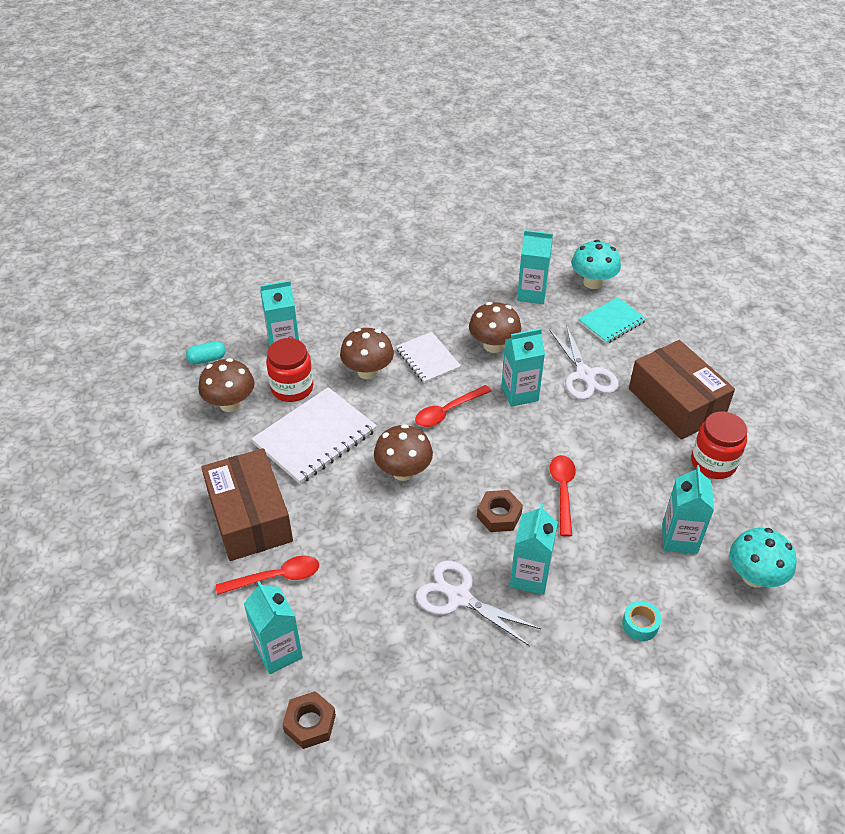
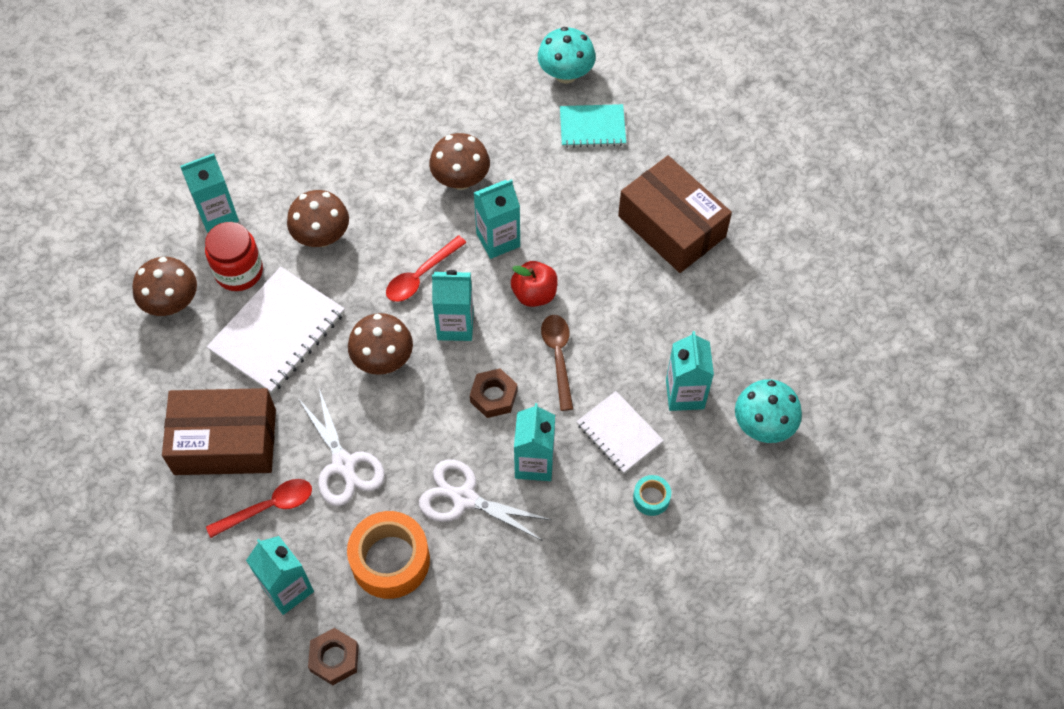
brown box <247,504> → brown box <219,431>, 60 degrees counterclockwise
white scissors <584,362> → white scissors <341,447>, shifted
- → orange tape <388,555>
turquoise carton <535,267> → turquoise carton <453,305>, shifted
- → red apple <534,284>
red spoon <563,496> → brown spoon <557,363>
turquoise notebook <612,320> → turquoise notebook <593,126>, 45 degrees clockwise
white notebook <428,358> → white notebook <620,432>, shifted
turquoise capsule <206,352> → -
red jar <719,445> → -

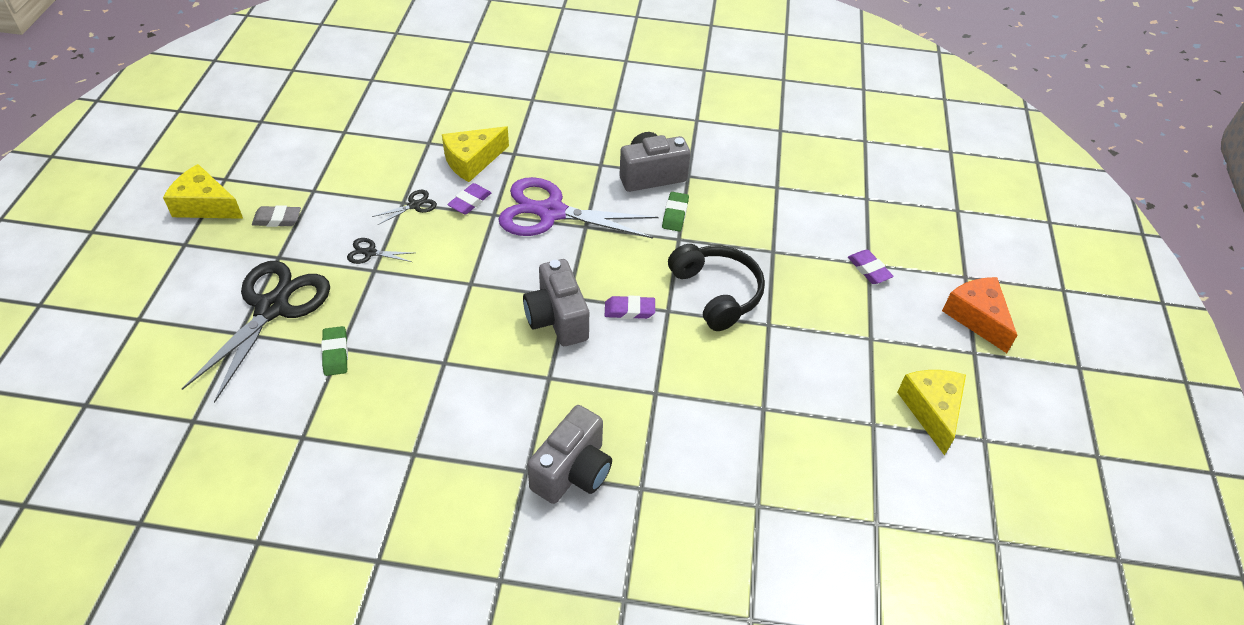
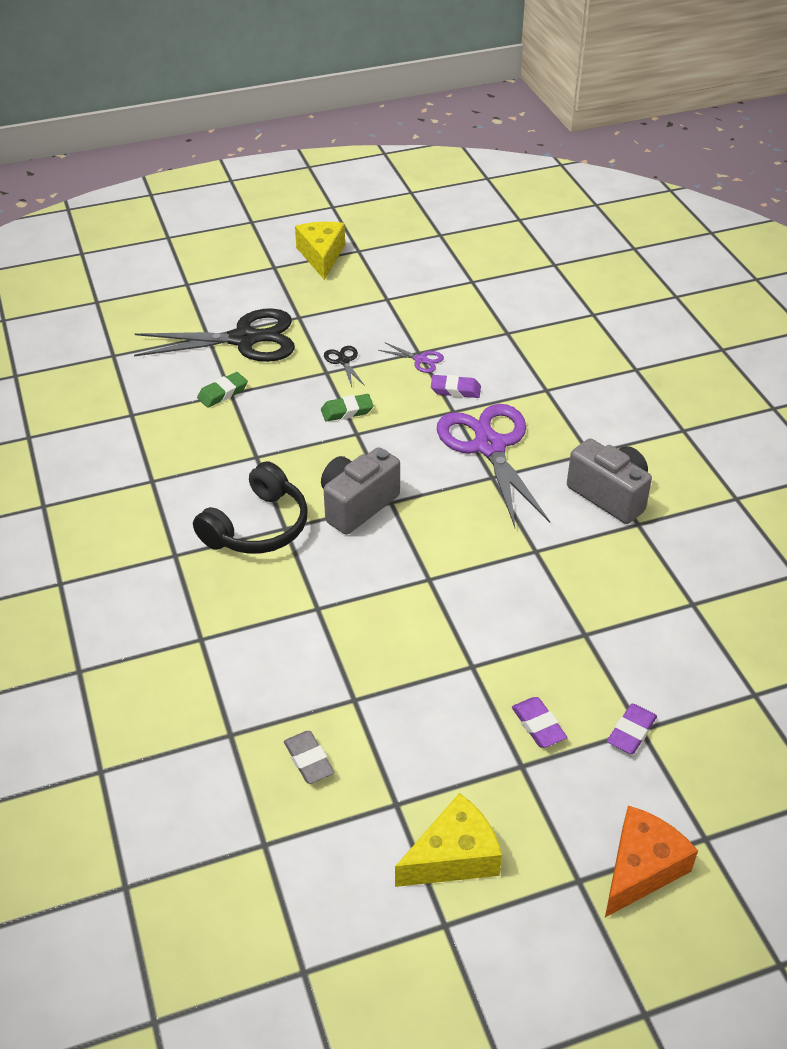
black headphones <716,287> → black headphones <250,507>, shifted
grey eraser <276,216> → grey eraser <309,757>, shifted
green eraser <675,211> → green eraser <347,408>, shifted
black scissors <404,207> → purple scissors <411,357>
purple eraser <630,307> → purple eraser <539,722>, shifted
yellow cheese <475,154> → -
grey camera <569,454> → -

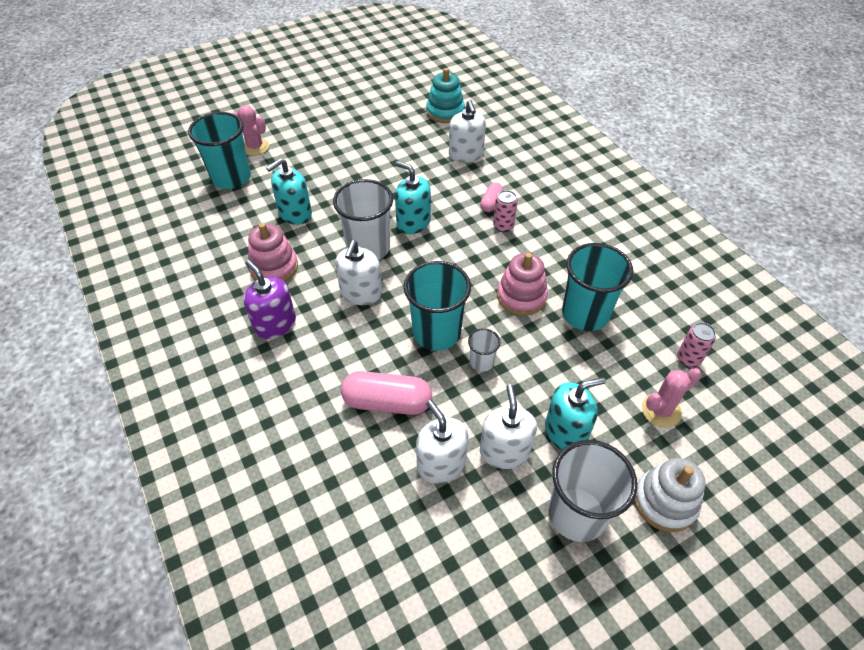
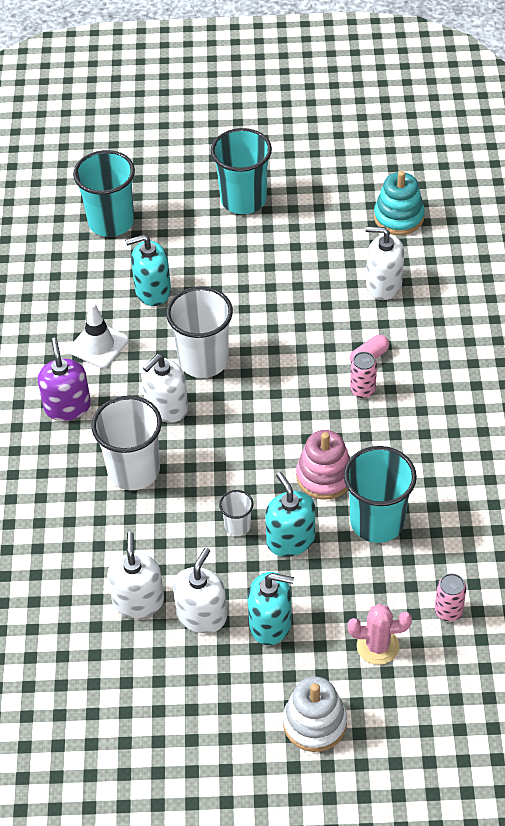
pink stacking toy <273,252> → white traffic cone <99,335>
white cup <592,491> → white cup <127,443>, shifted
turquoise cup <437,306> → turquoise cup <241,171>, shifted
turquoise soap dispenser <413,197> → turquoise soap dispenser <290,514>, shifted
white soap dispenser <467,131> → white soap dispenser <384,263>, 90 degrees clockwise
pink cactus <251,130> → -
pink capsule <386,393> → -

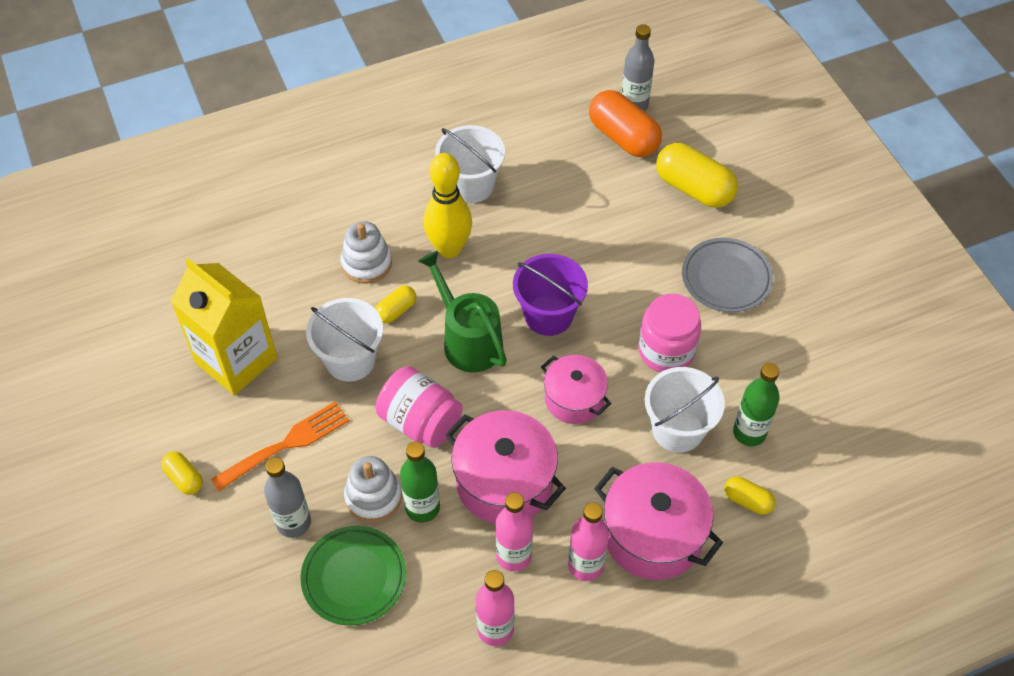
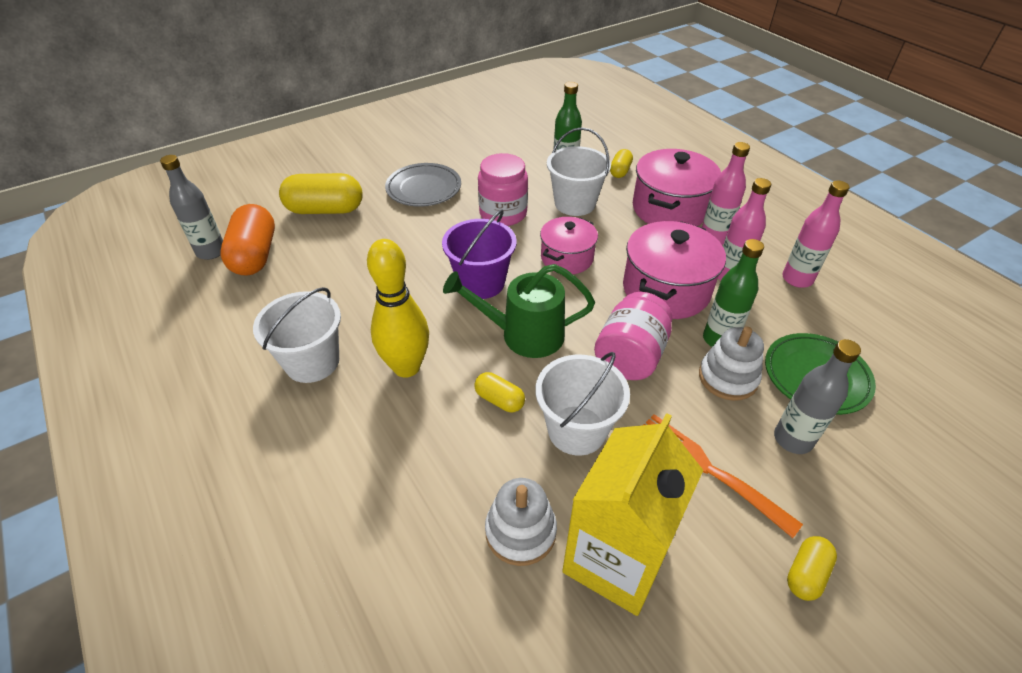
orange capsule <625,123> → orange capsule <247,240>, 45 degrees counterclockwise
yellow capsule <697,175> → yellow capsule <321,193>, 60 degrees clockwise
green watering can <462,312> → green watering can <519,311>, 45 degrees clockwise
white stacking toy <366,252> → white stacking toy <521,522>, shifted

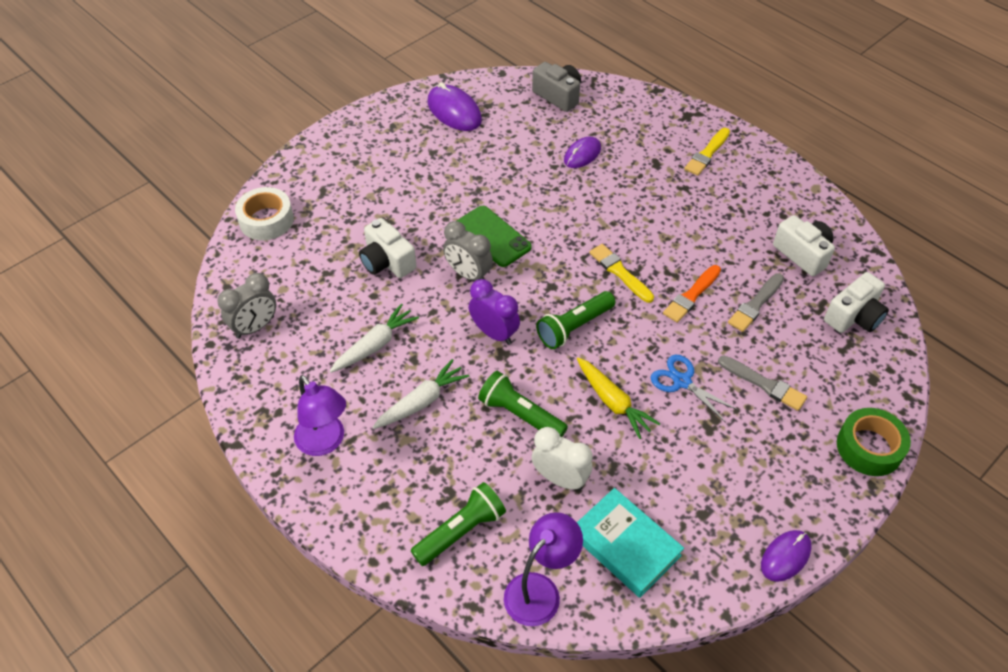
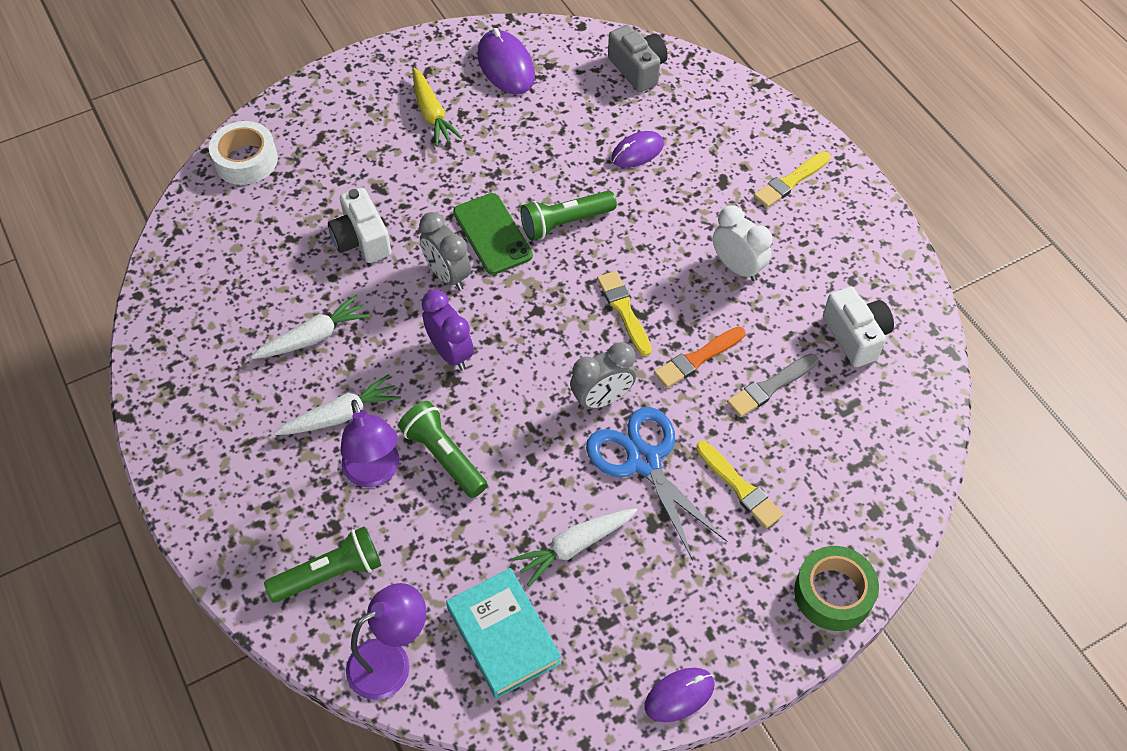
purple lamp <320,415> → purple lamp <369,443>, shifted
yellow carrot <618,398> → yellow carrot <437,107>, shifted
- → white carrot <574,547>
green flashlight <575,320> → green flashlight <568,216>, shifted
grey clock <247,306> → grey clock <603,376>, shifted
blue scissors <694,389> → blue scissors <656,484>, x1.59
grey brush <762,383> → yellow brush <739,485>
white clock <562,459> → white clock <742,243>, shifted
white camera <856,302> → -

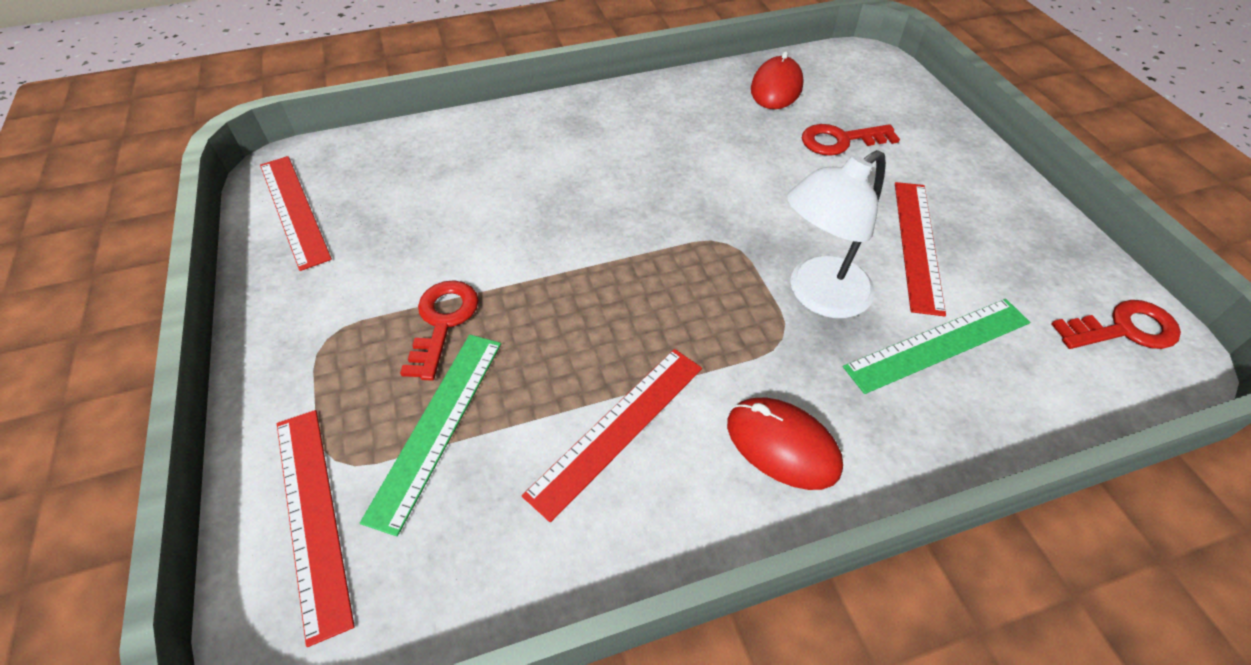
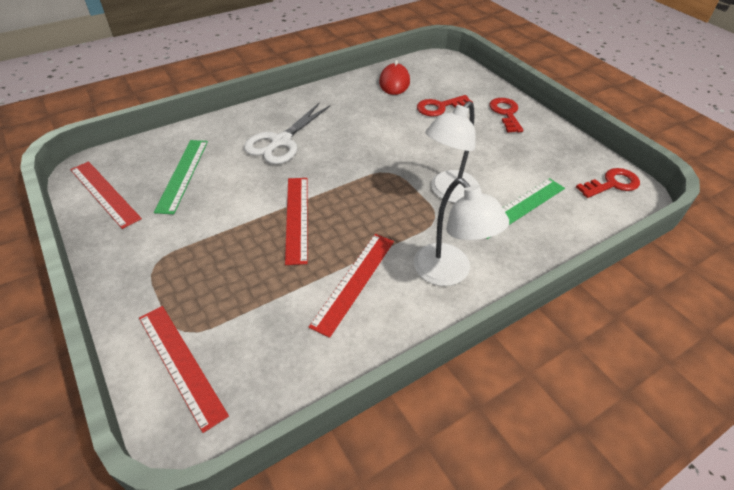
green ruler <430,435> → green ruler <181,177>, shifted
- → white scissors <287,133>
red ruler <920,249> → red ruler <296,221>, shifted
red mouse <785,444> → white lamp <461,232>
red key <439,330> → red key <506,115>, shifted

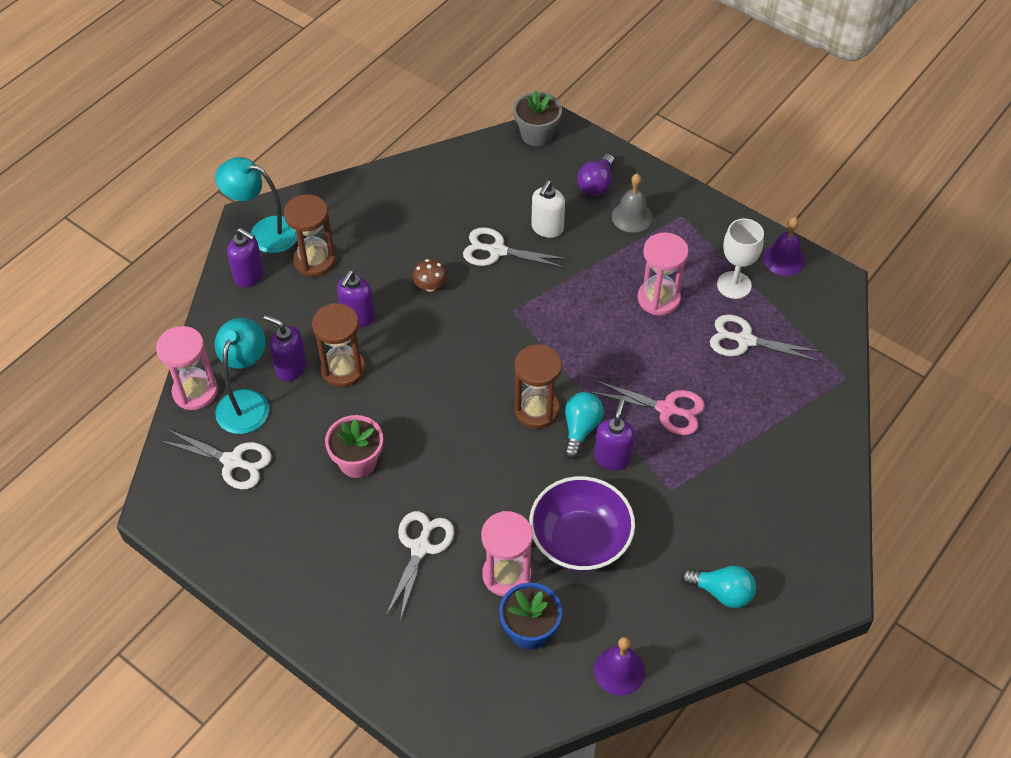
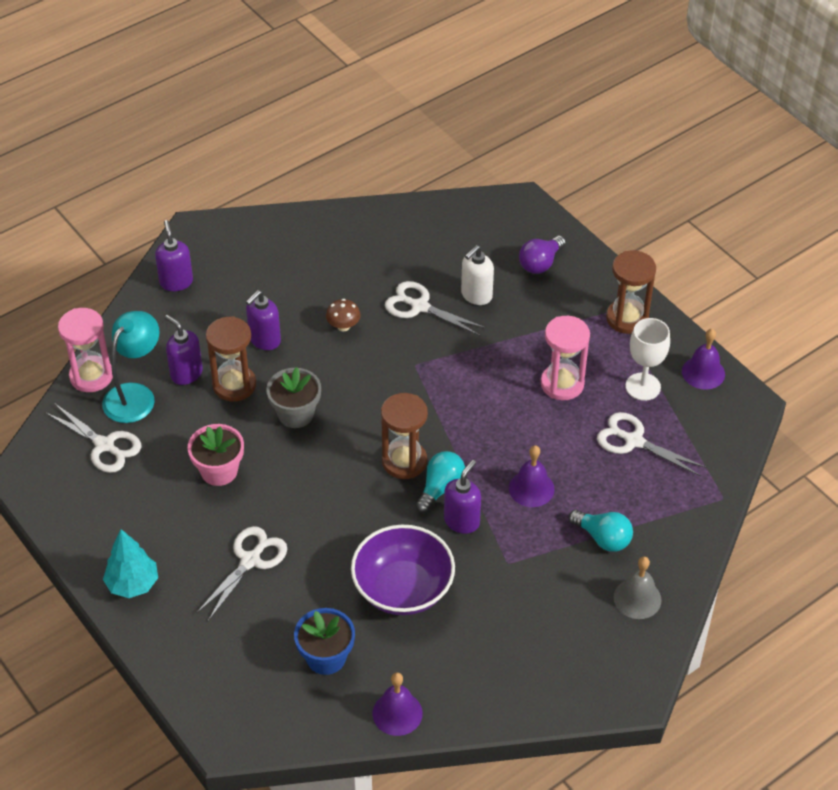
- → turquoise tree <130,563>
purple soap dispenser <245,258> → purple soap dispenser <174,255>, 150 degrees counterclockwise
grey flower pot <537,118> → grey flower pot <293,397>, shifted
pink scissors <648,408> → purple bell <532,476>
turquoise light bulb <718,587> → turquoise light bulb <601,531>, shifted
brown hourglass <310,236> → brown hourglass <631,292>, shifted
grey bell <632,203> → grey bell <638,588>, shifted
turquoise lamp <256,205> → -
pink hourglass <507,554> → -

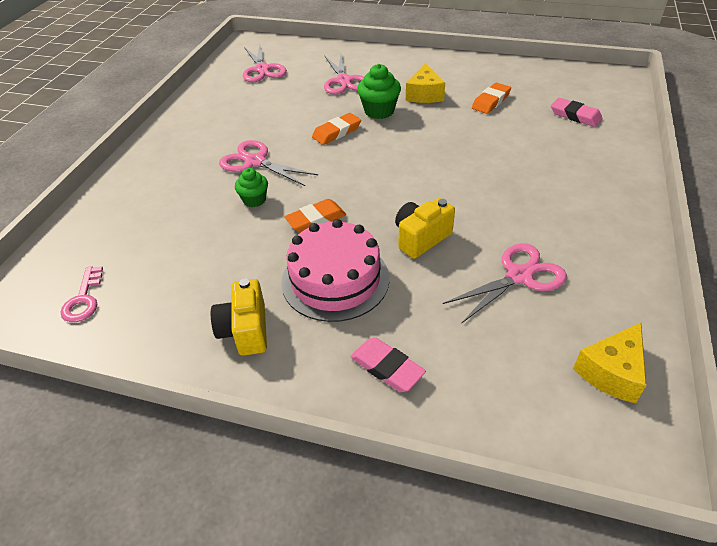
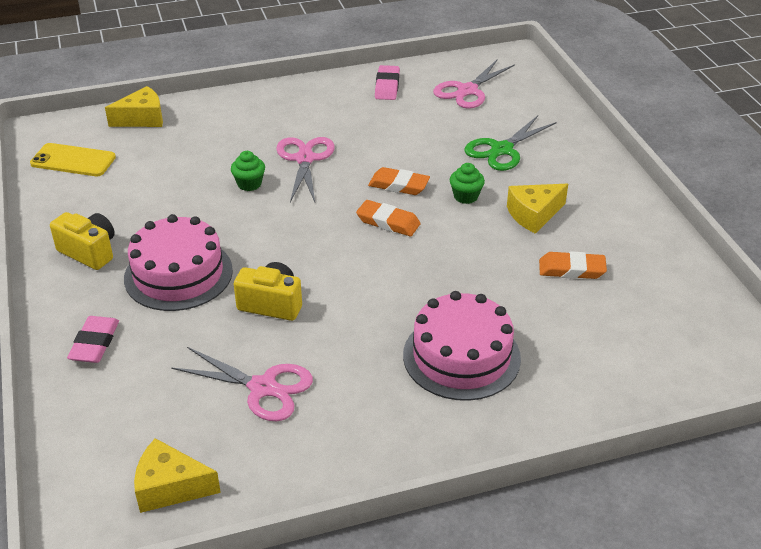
pink key <81,294> → yellow phone <73,159>
yellow camera <239,317> → yellow camera <82,241>, 75 degrees clockwise
- → yellow cheese <134,106>
orange eraser <315,216> → orange eraser <388,218>, shifted
pink eraser <577,112> → pink eraser <387,82>, shifted
- → pink cake <462,346>
green cupcake <379,91> → green cupcake <467,183>, x0.65
pink scissors <344,74> → green scissors <511,143>

